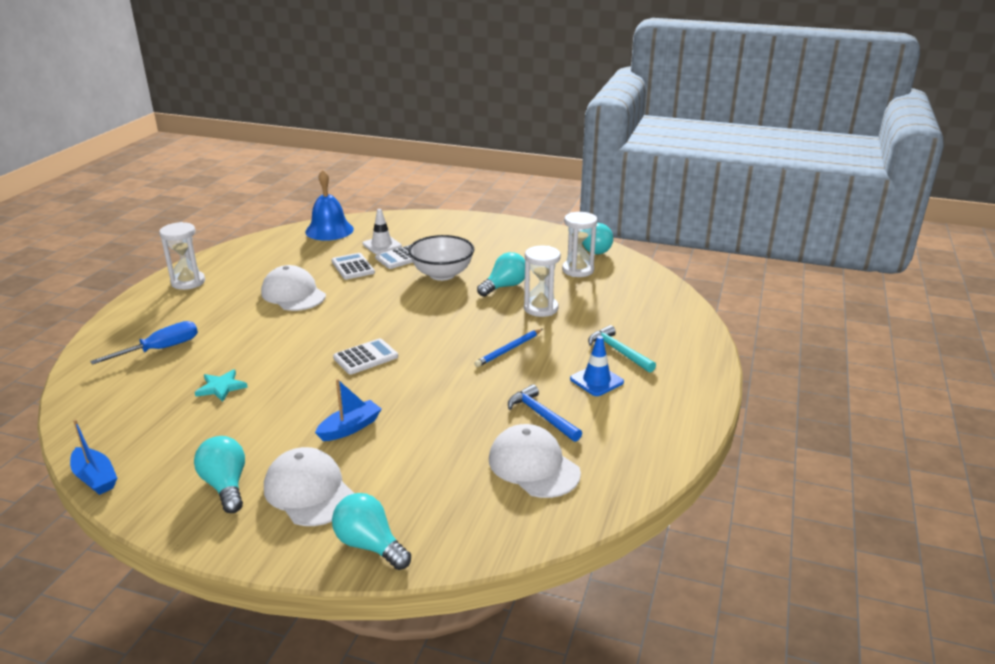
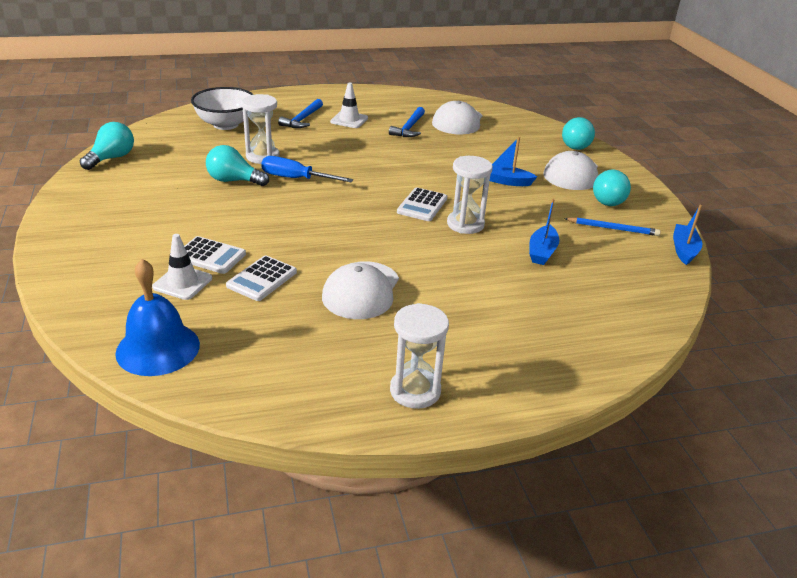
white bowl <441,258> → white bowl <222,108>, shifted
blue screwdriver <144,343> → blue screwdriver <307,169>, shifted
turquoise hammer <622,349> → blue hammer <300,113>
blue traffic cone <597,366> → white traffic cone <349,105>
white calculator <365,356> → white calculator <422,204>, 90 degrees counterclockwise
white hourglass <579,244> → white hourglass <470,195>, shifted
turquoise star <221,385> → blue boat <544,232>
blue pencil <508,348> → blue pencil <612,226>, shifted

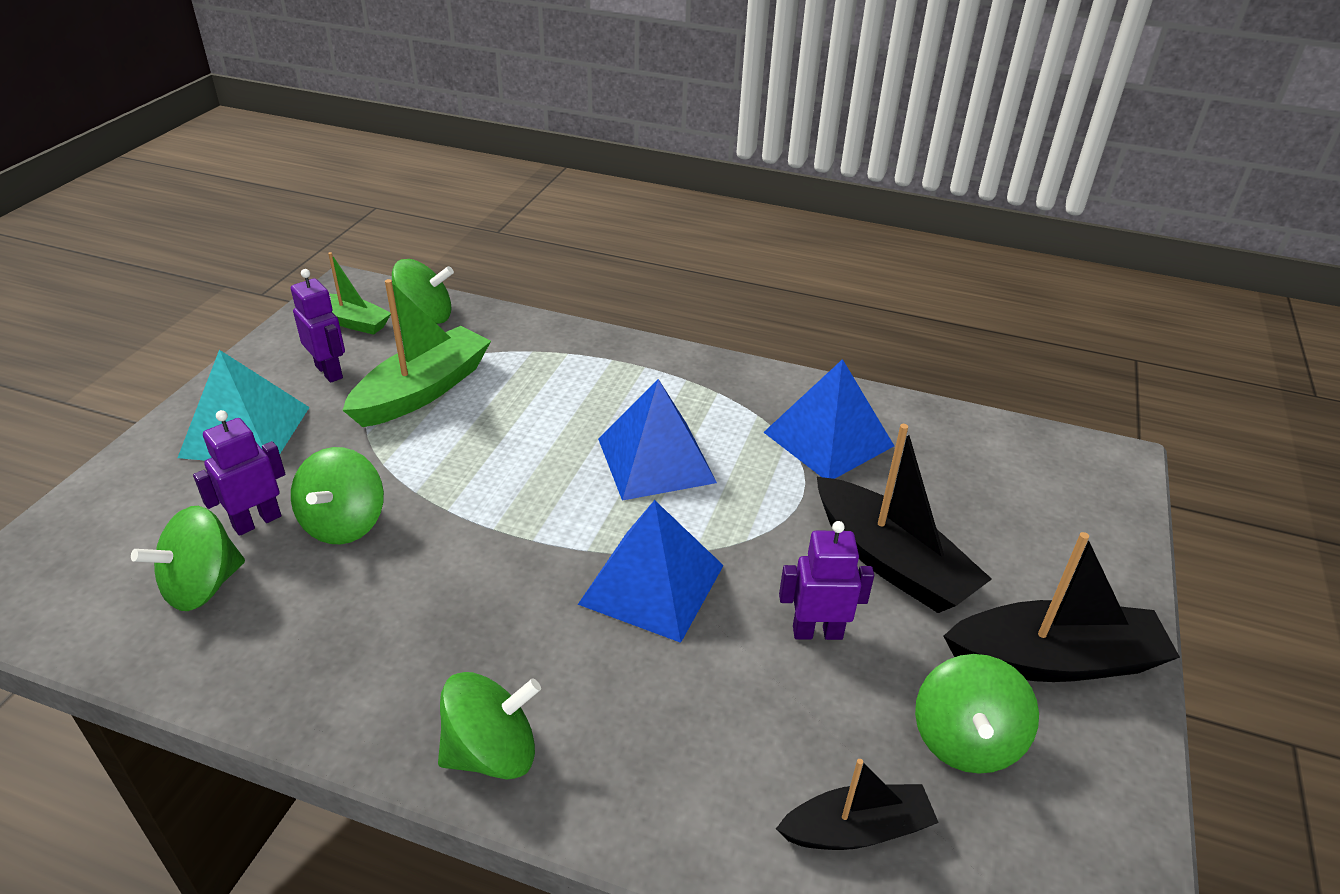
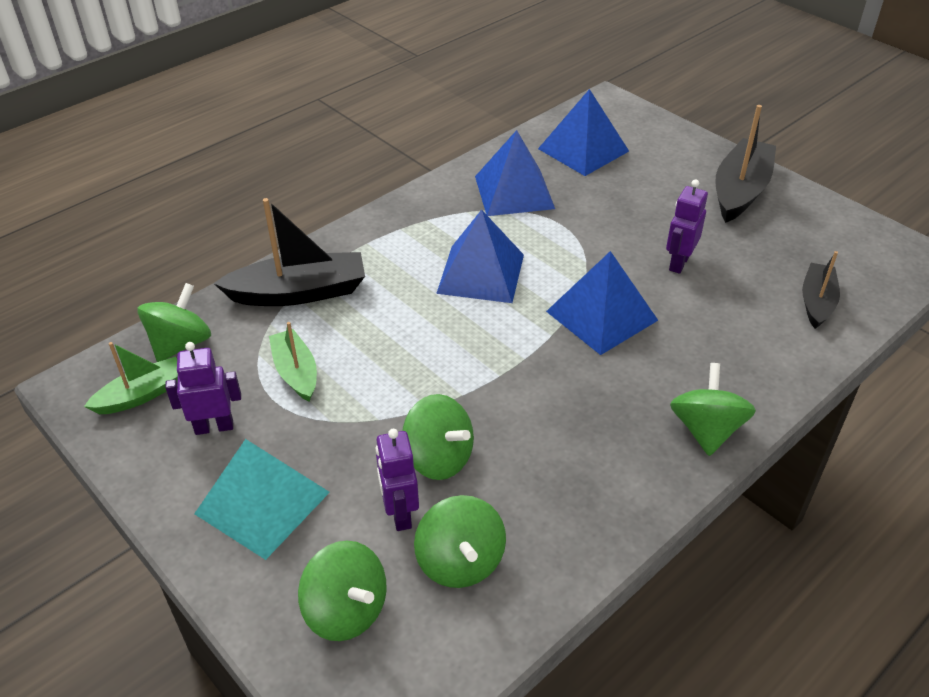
black boat <904,518> → black boat <289,252>, shifted
green boat <416,353> → green boat <293,362>, x0.61
green spinning top <977,714> → green spinning top <342,591>, shifted
- → blue pyramid <583,132>

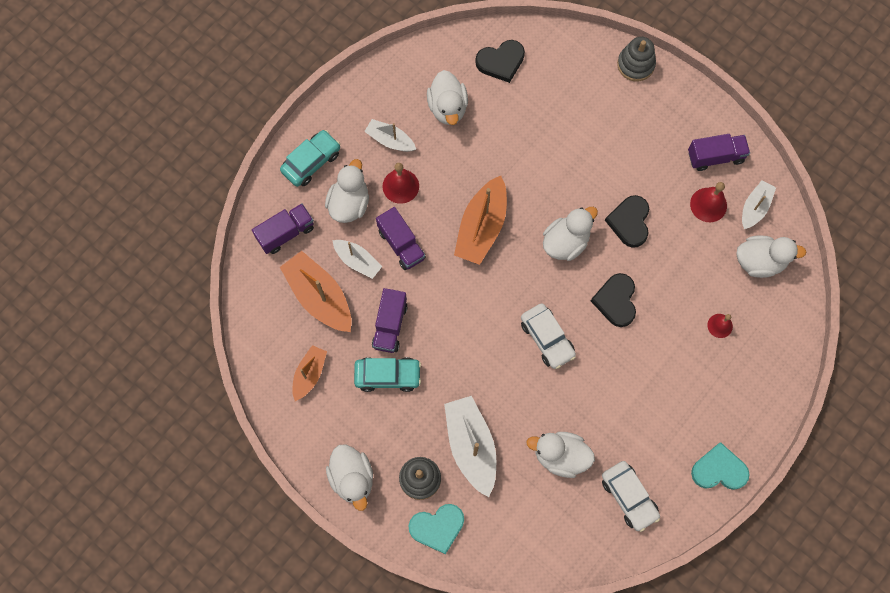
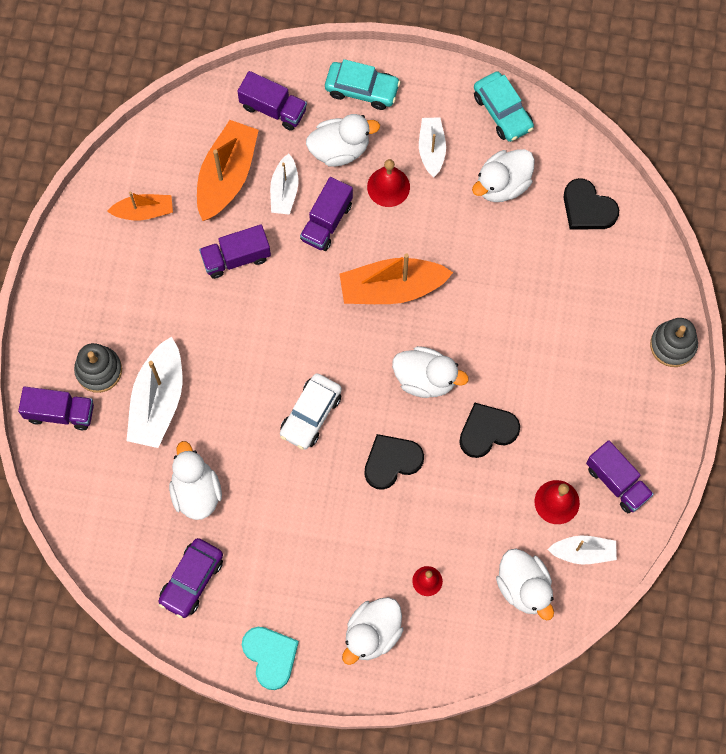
turquoise heart <436,529> → purple truck <56,408>
white boat <470,446> → white boat <154,392>, 150 degrees clockwise
white car <631,496> → purple car <190,578>
white duck <349,477> → white duck <372,631>, shifted
turquoise car <387,374> → turquoise car <504,106>, shifted

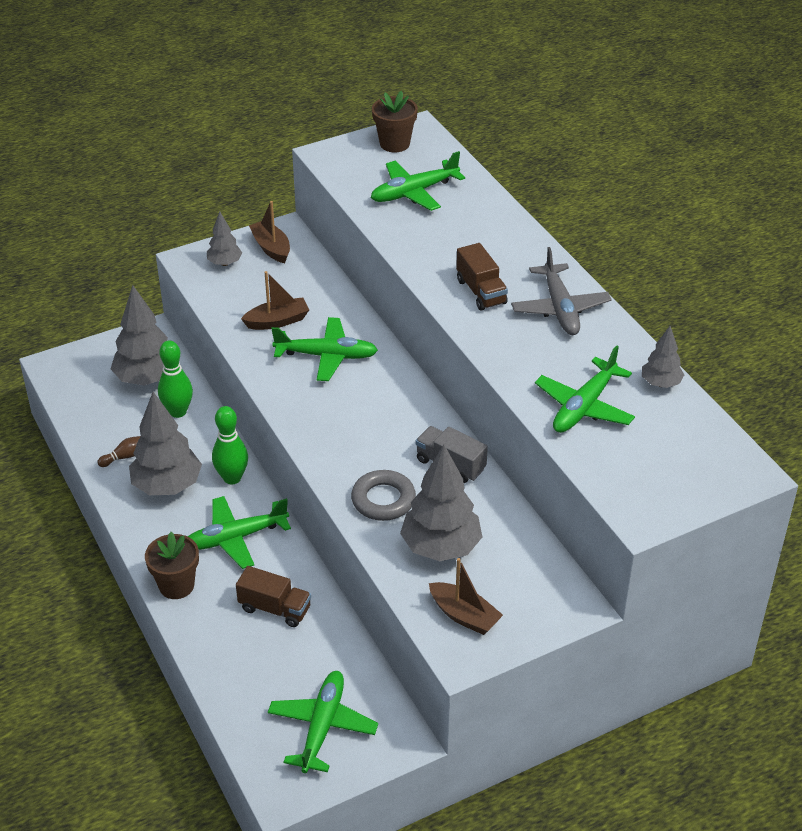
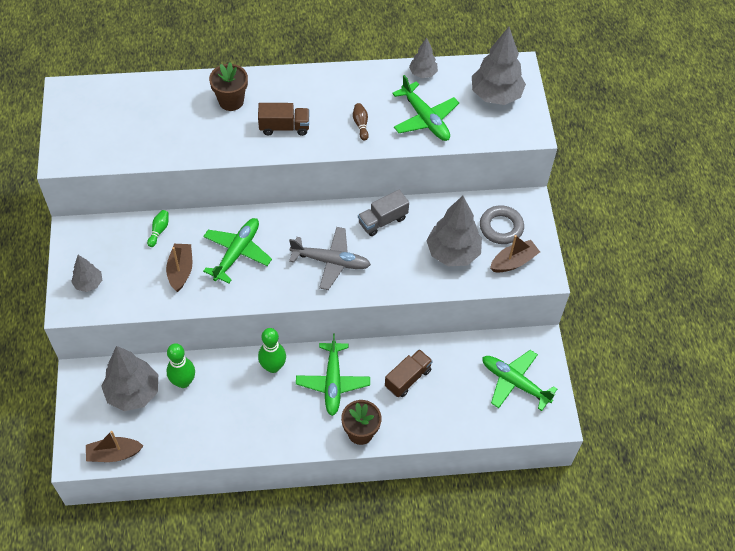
brown boat <269,232> → brown boat <114,446>, shifted
- → green bowling pin <158,228>
brown flower pot <395,121> → brown flower pot <228,86>, shifted
grey plane <561,291> → grey plane <330,258>, shifted
brown bowling pin <119,451> → brown bowling pin <361,122>, shifted
grey tree <165,443> → grey tree <499,66>, shifted
grey ring <383,495> → grey ring <502,224>, shifted
green plane <418,181> → -

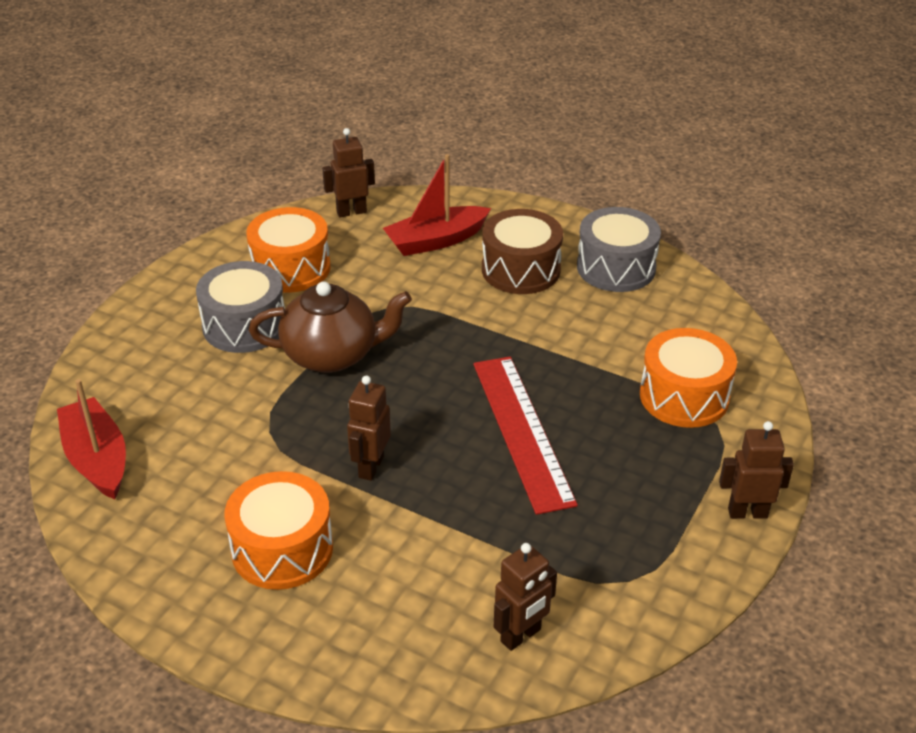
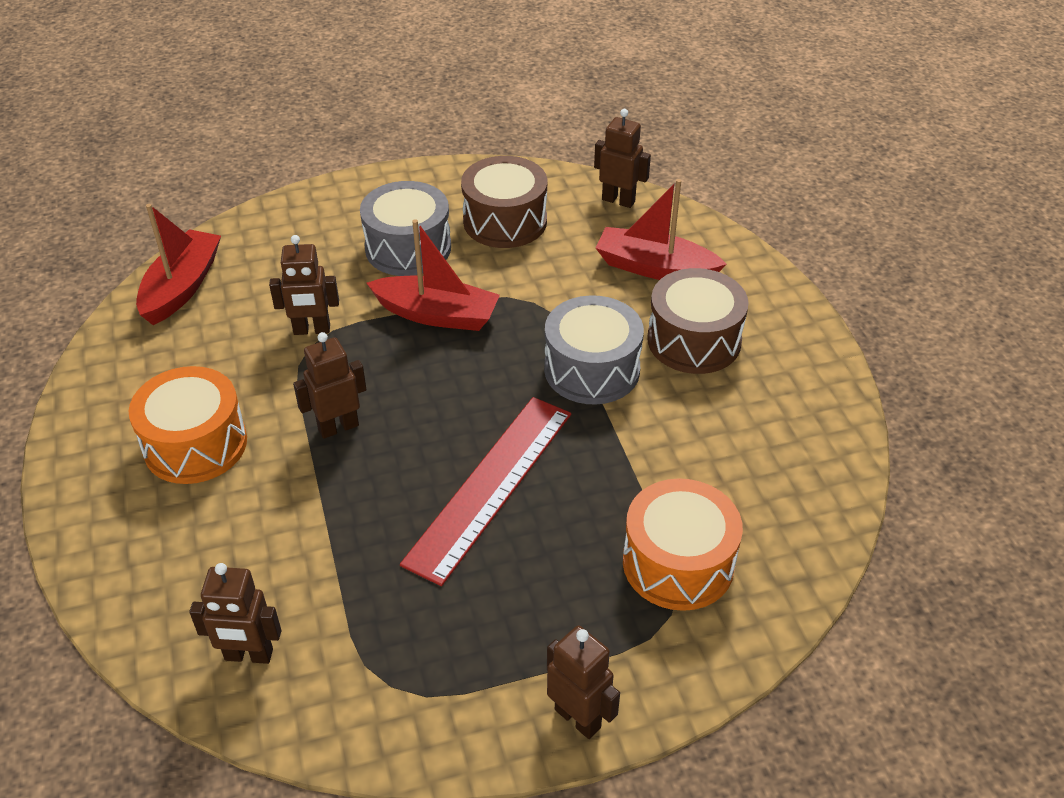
- → brown robot <304,285>
brown teapot <330,327> → red boat <433,275>
orange drum <288,250> → brown drum <504,202>
grey drum <619,249> → grey drum <594,350>, shifted

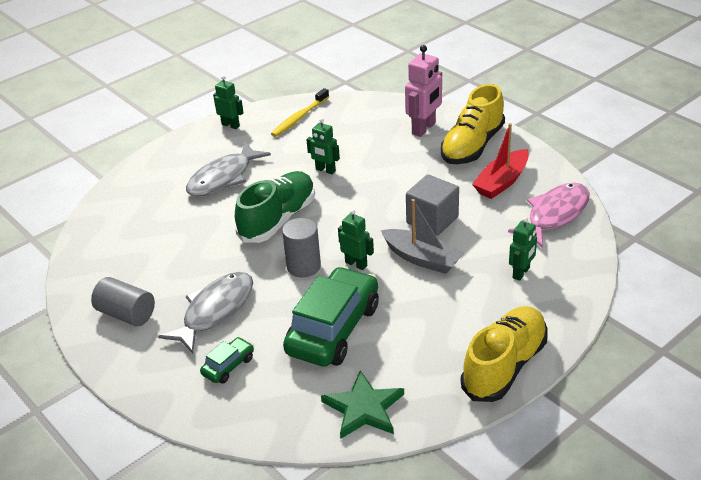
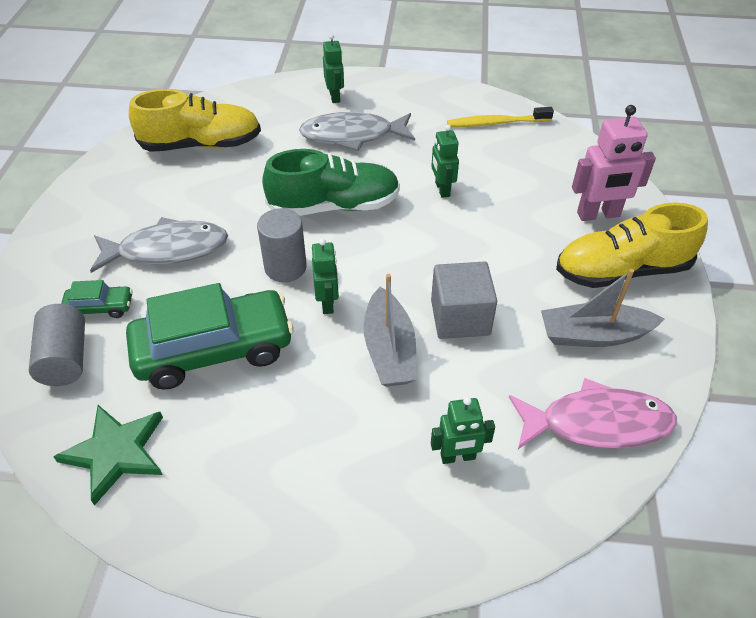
grey cylinder <123,301> → grey cylinder <57,345>, shifted
yellow shoe <504,354> → yellow shoe <195,120>, shifted
green robot <228,102> → green robot <333,68>, shifted
red boat <500,161> → grey boat <603,308>

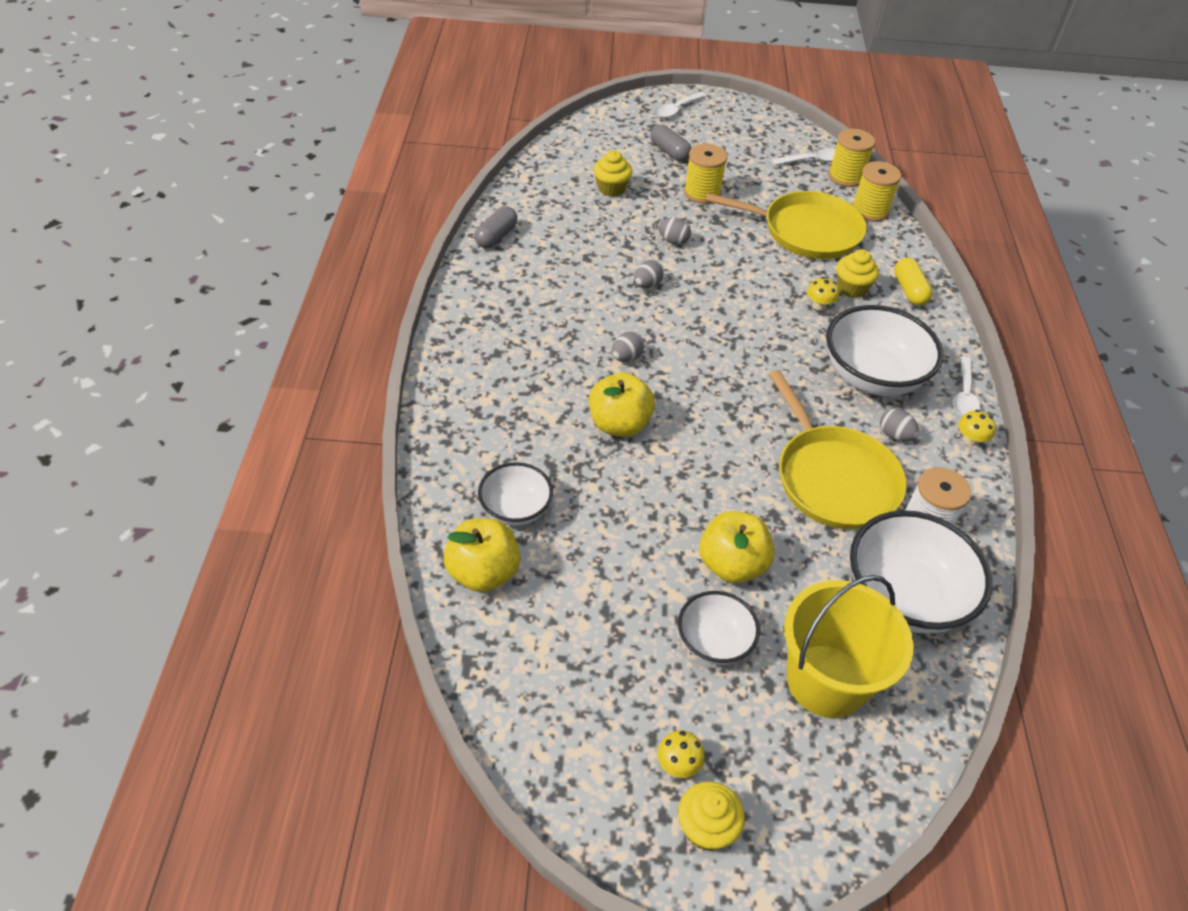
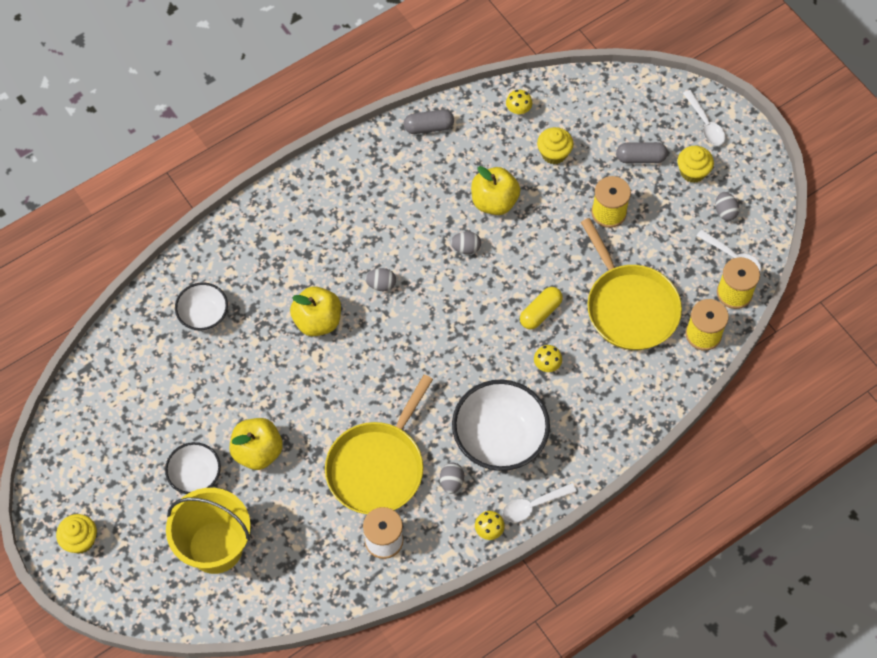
yellow apple <482,555> → yellow apple <495,190>, shifted
yellow mushroom <681,754> → yellow mushroom <519,102>, shifted
yellow capsule <913,281> → yellow capsule <541,308>, shifted
grey capsule <671,143> → grey capsule <642,152>, 75 degrees clockwise
yellow cupcake <857,273> → yellow cupcake <695,164>, shifted
white spoon <680,105> → white spoon <704,118>, 120 degrees counterclockwise
grey egg <674,231> → grey egg <728,206>, shifted
white bowl <921,572> → -

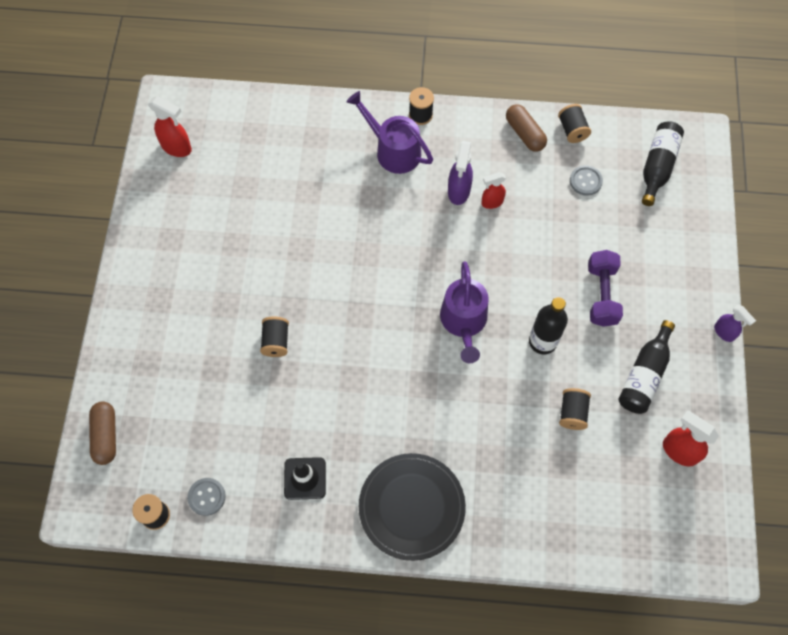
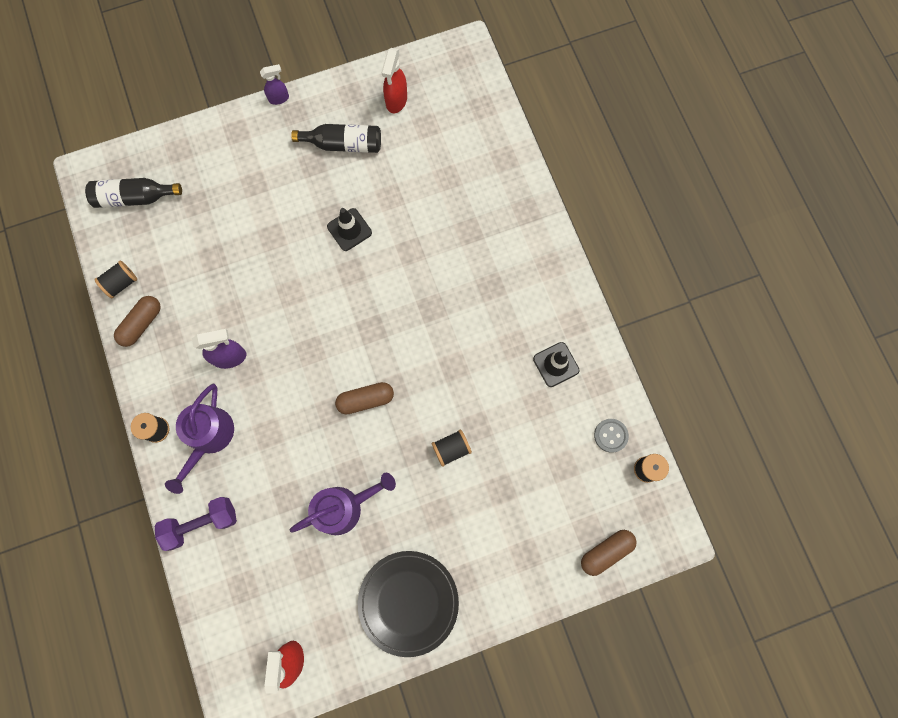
purple dumbbell <605,288> → purple dumbbell <196,524>, shifted
purple spray bottle <735,323> → purple spray bottle <274,84>, 45 degrees clockwise
purple watering can <464,312> → purple watering can <343,504>, shifted
black bottle <548,325> → black traffic cone <349,229>
- → brown capsule <364,398>
black plate <412,507> → black plate <408,604>, shifted
red spray bottle <493,190> → -
black spool <575,409> → -
grey button <586,180> → -

